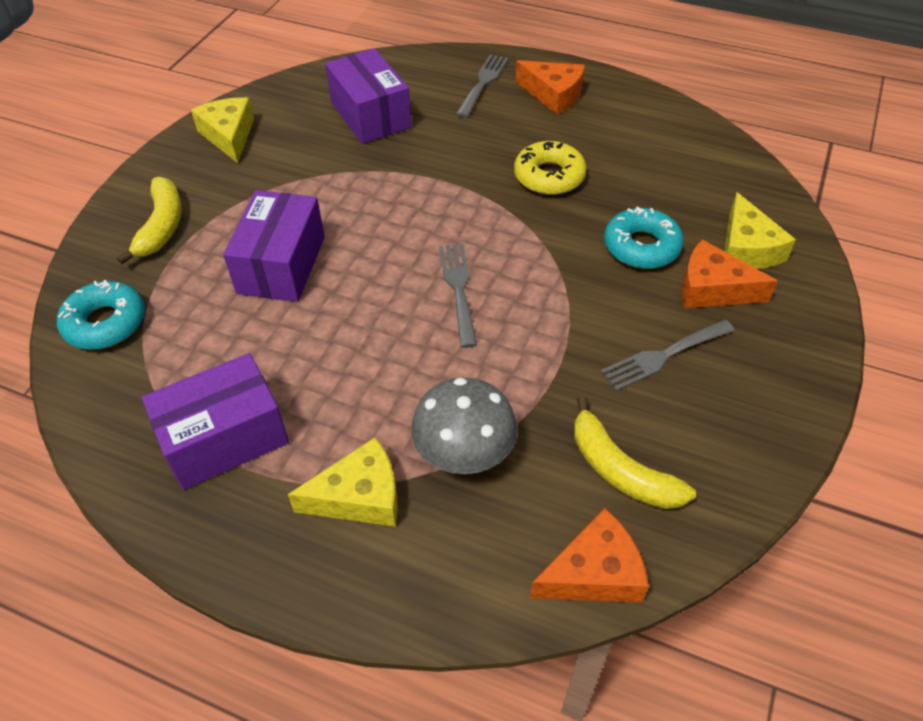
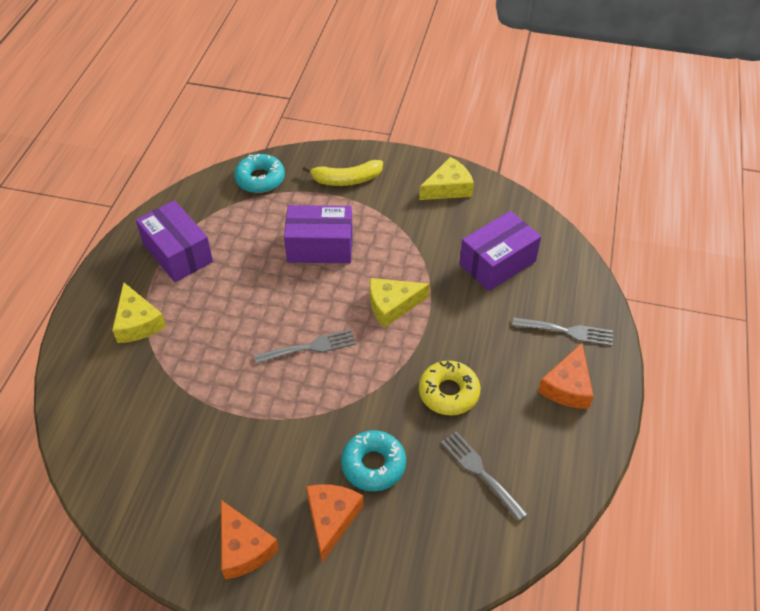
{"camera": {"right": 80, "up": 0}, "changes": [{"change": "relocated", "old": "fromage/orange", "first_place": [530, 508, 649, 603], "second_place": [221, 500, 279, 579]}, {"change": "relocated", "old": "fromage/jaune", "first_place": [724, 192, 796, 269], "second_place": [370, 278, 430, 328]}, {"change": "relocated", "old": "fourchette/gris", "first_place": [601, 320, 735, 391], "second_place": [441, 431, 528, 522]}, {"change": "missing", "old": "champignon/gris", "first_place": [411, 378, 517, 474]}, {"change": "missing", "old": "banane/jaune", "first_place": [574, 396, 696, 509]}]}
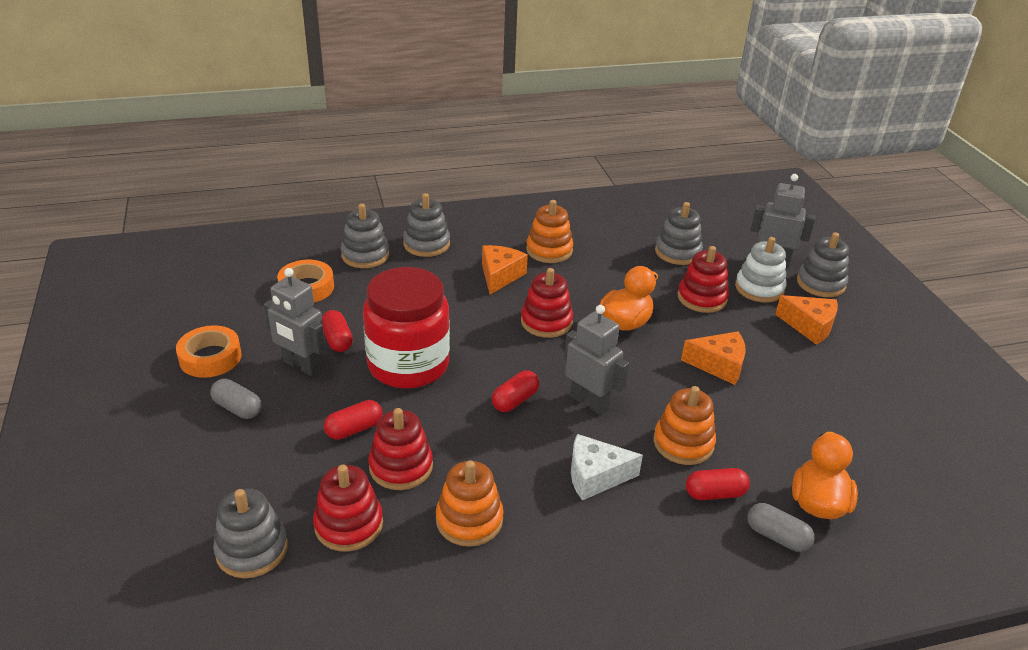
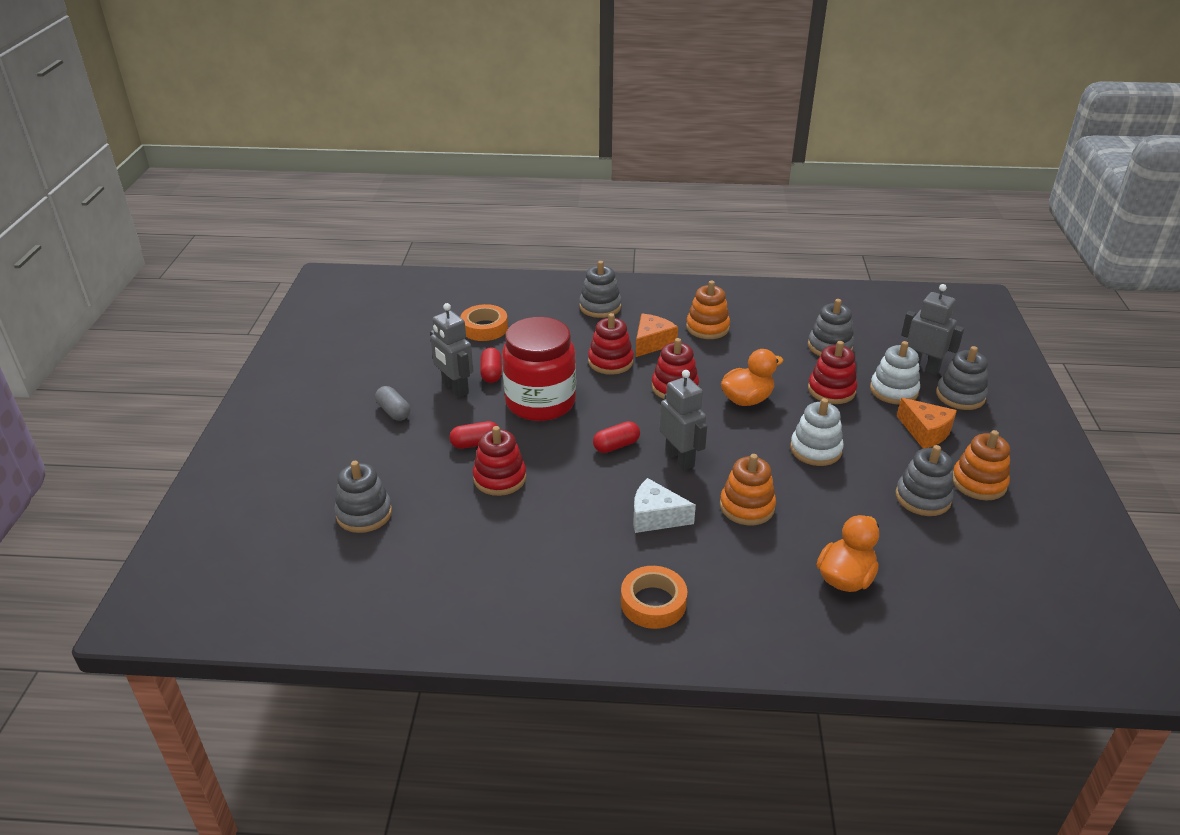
{"camera": {"right": 20, "up": 0}, "changes": [{"change": "relocated", "old": "jouet à empiler/rouge", "first_place": [313, 465, 383, 552], "second_place": [588, 313, 634, 375]}, {"change": "relocated", "old": "ruban adhésif/orange", "first_place": [176, 325, 242, 378], "second_place": [621, 566, 687, 629]}, {"change": "exchanged", "old": "fromage/orange", "new": "jouet à empiler/blanc", "first_place": [681, 331, 746, 385], "second_place": [790, 398, 844, 466]}, {"change": "relocated", "old": "jouet à empiler/gris", "first_place": [341, 204, 389, 268], "second_place": [896, 445, 954, 516]}, {"change": "relocated", "old": "jouet à empiler/orange", "first_place": [436, 460, 504, 547], "second_place": [953, 430, 1010, 500]}, {"change": "missing", "old": "gélule/rouge", "first_place": [686, 468, 750, 500]}, {"change": "missing", "old": "gélule/gris", "first_place": [748, 503, 815, 552]}]}
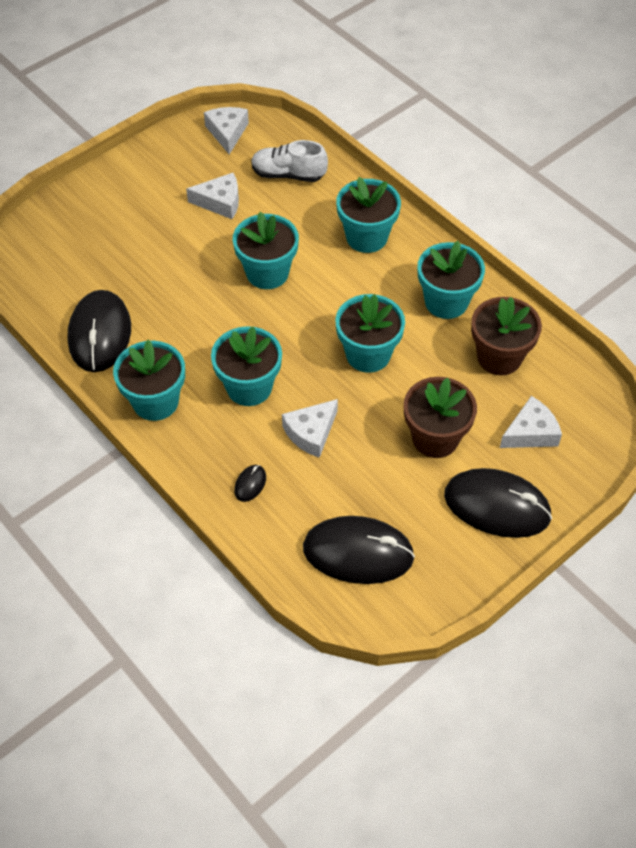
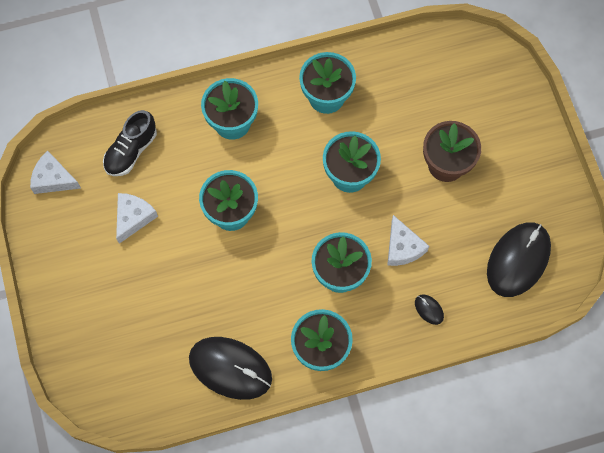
{"camera": {"right": -65, "up": 15}, "changes": [{"change": "colour", "old": "chaussure/blanc", "new": "chaussure/noir", "first_place": [251, 140, 328, 182], "second_place": [103, 110, 157, 176]}, {"change": "missing", "old": "souris/noir", "first_place": [444, 468, 552, 538]}, {"change": "missing", "old": "pot de fleurs/marron", "first_place": [471, 297, 542, 375]}, {"change": "missing", "old": "fromage/blanc", "first_place": [500, 396, 562, 448]}]}
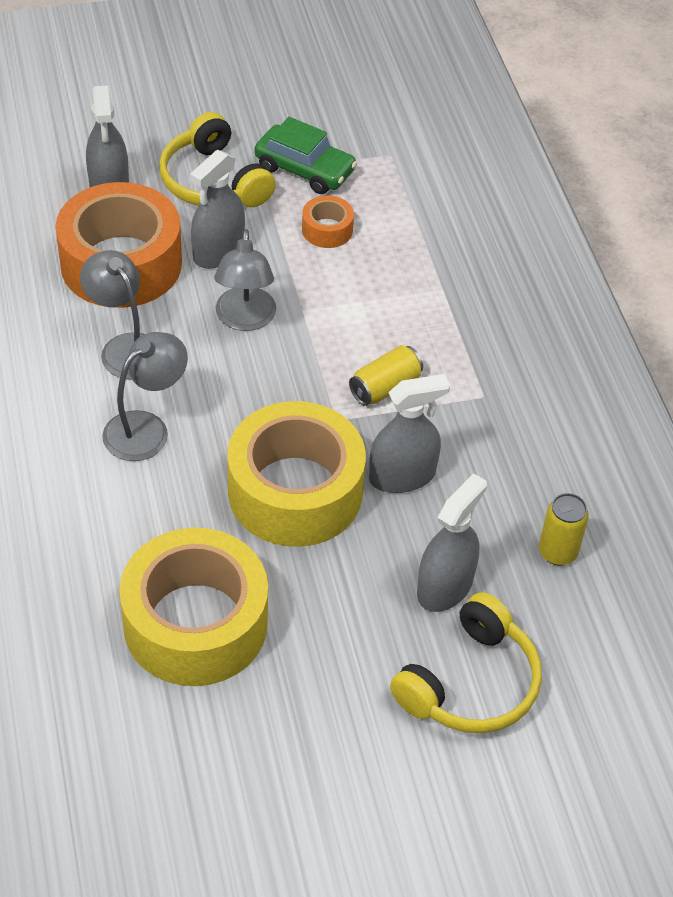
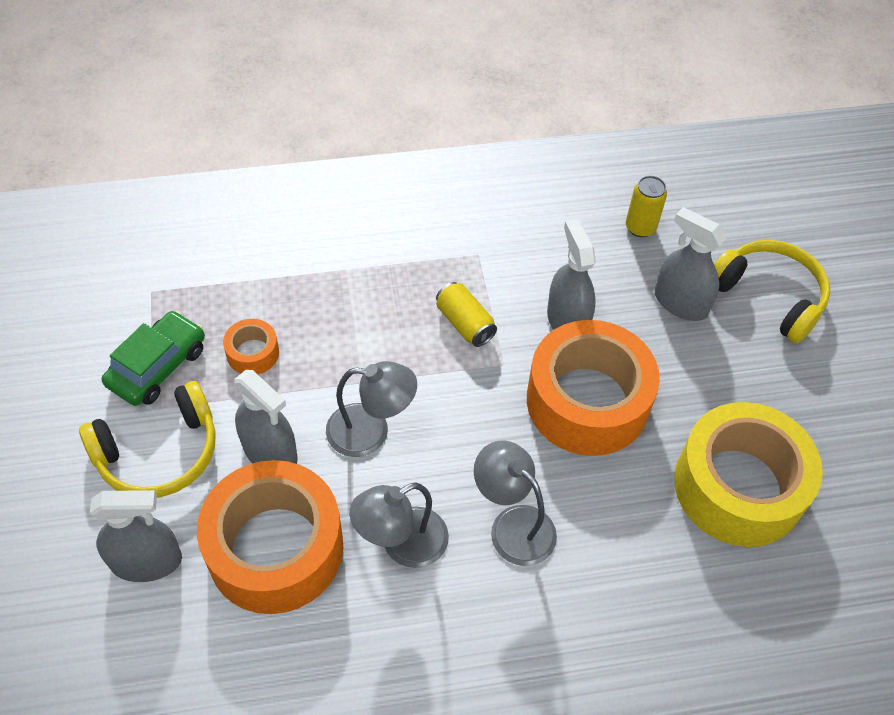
{"camera": {"right": -85, "up": 5}, "changes": [{"change": "colour", "old": "ruban adhésif/jaune", "new": "ruban adhésif/orange", "first_place": [227, 401, 366, 547], "second_place": [527, 320, 660, 456]}]}
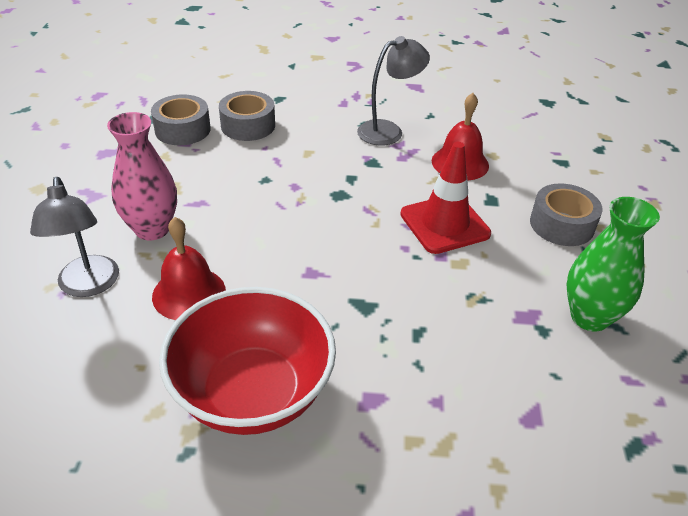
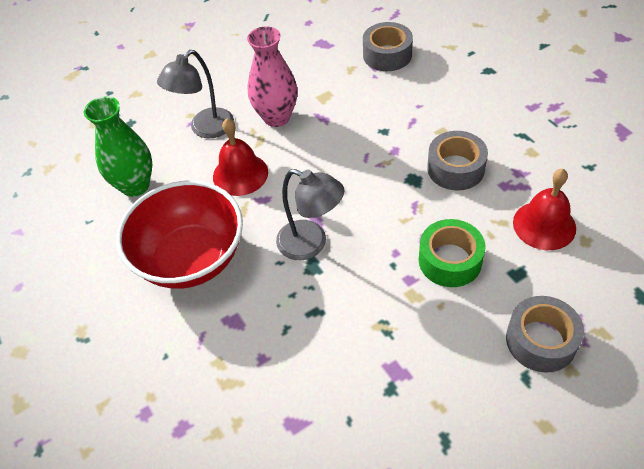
{"camera": {"right": 60, "up": 10}, "changes": [{"change": "relocated", "old": "vase/vert", "first_place": [567, 197, 660, 331], "second_place": [84, 96, 152, 197]}, {"change": "relocated", "old": "lampe/gris", "first_place": [357, 36, 430, 146], "second_place": [276, 169, 344, 260]}, {"change": "exchanged", "old": "cône de chantier/rouge", "new": "ruban adhésif/vert", "first_place": [400, 142, 491, 254], "second_place": [419, 219, 486, 287]}, {"change": "relocated", "old": "ruban adhésif/gris", "first_place": [219, 91, 275, 141], "second_place": [427, 131, 488, 190]}]}
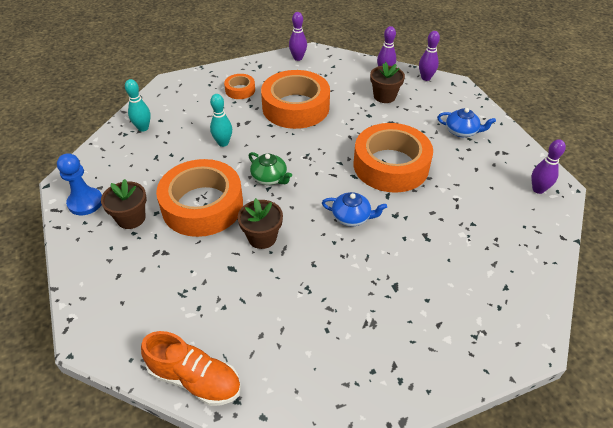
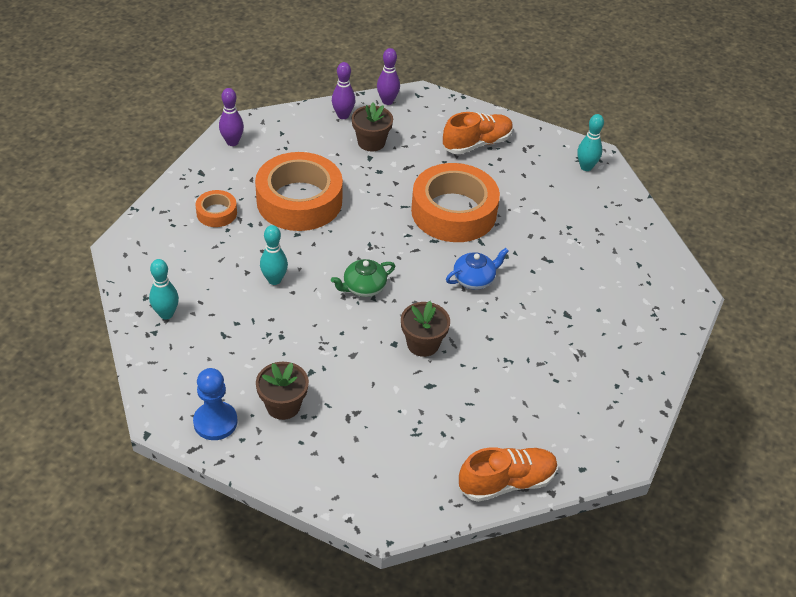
{"camera": {"right": -45, "up": 0}, "changes": [{"change": "spun", "old": "théière/vert", "first_place": [249, 152, 292, 185], "second_place": [331, 259, 395, 297], "degrees": 150}, {"change": "exchanged", "old": "théière/bleu", "new": "chaussure/orange", "first_place": [437, 108, 496, 137], "second_place": [443, 112, 513, 154]}, {"change": "colour", "old": "quille/violet", "new": "quille/turquoise", "first_place": [531, 139, 566, 194], "second_place": [577, 114, 604, 171]}, {"change": "missing", "old": "ruban adhésif/orange", "first_place": [156, 159, 243, 237]}]}
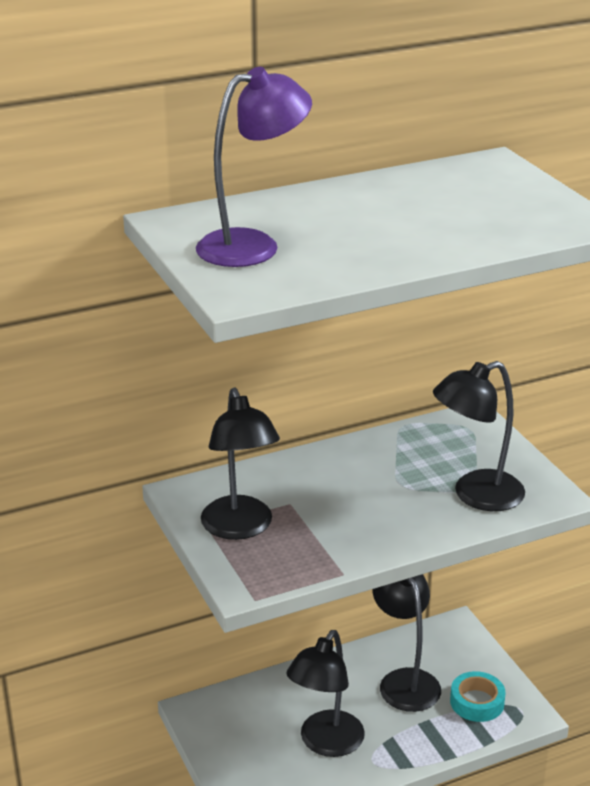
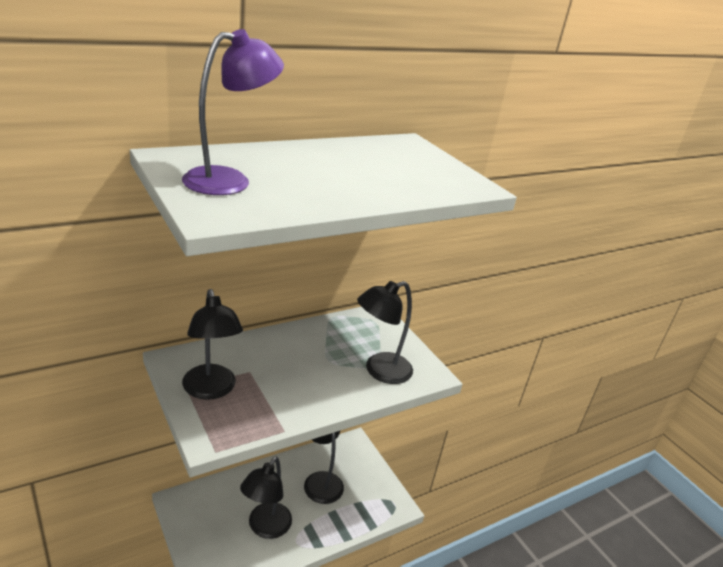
{"camera": {"right": -10, "up": 0}, "changes": [{"change": "missing", "old": "ruban adhésif/turquoise", "first_place": [450, 671, 506, 722]}]}
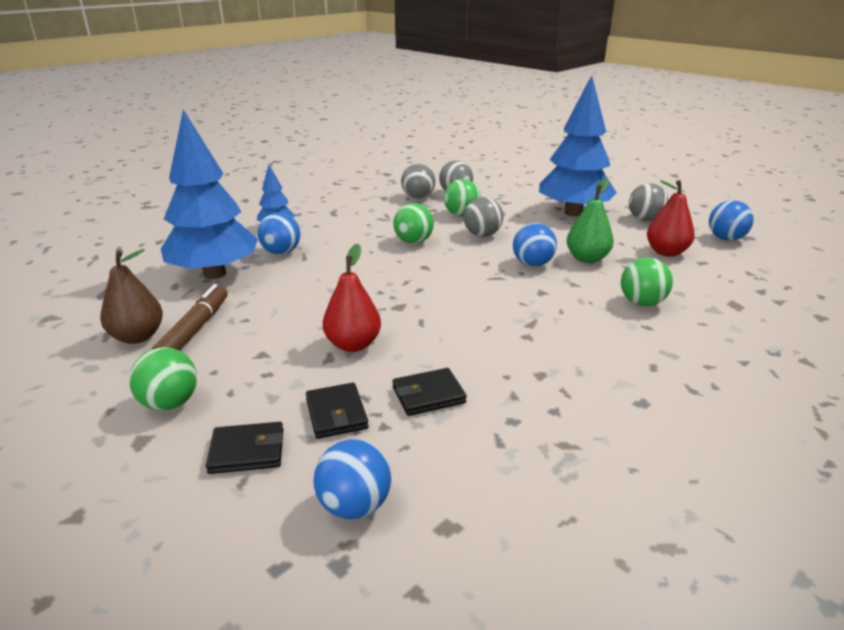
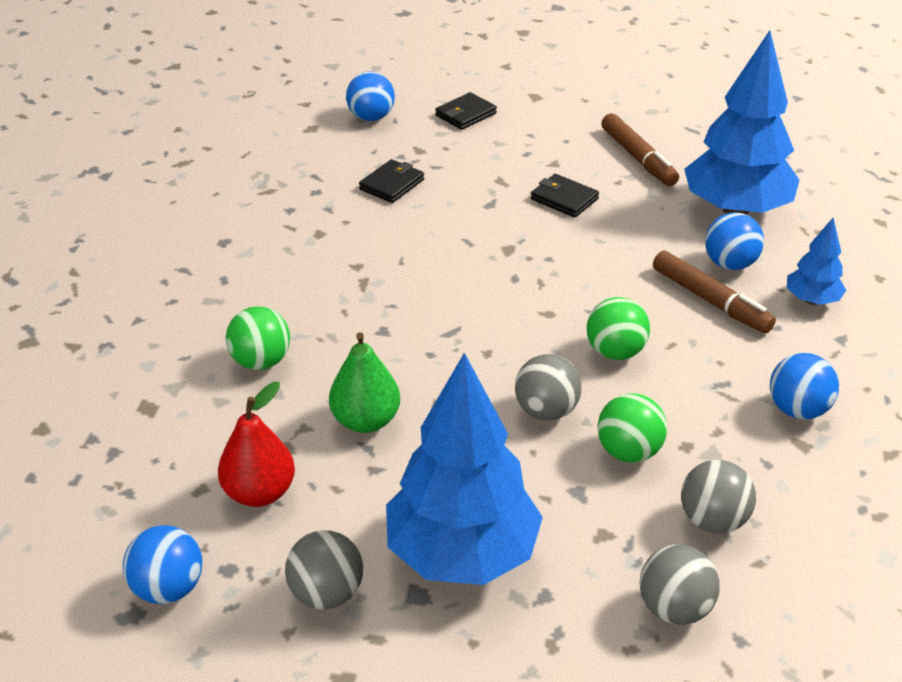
{"camera": {"right": 145, "up": 10}, "changes": [{"change": "relocated", "old": "portefeuille/noir", "first_place": [306, 383, 369, 439], "second_place": [531, 174, 599, 218]}, {"change": "relocated", "old": "balle/gris", "first_place": [401, 164, 436, 199], "second_place": [640, 545, 720, 625]}, {"change": "appeared", "new": "feutre/marron", "second_place": [653, 251, 776, 333]}, {"change": "relocated", "old": "balle/bleu", "first_place": [513, 223, 557, 267], "second_place": [770, 353, 839, 419]}, {"change": "missing", "old": "poire/marron", "first_place": [100, 249, 163, 344]}, {"change": "missing", "old": "balle/vert", "first_place": [129, 347, 197, 410]}, {"change": "missing", "old": "poire/rouge", "first_place": [323, 244, 381, 352]}]}
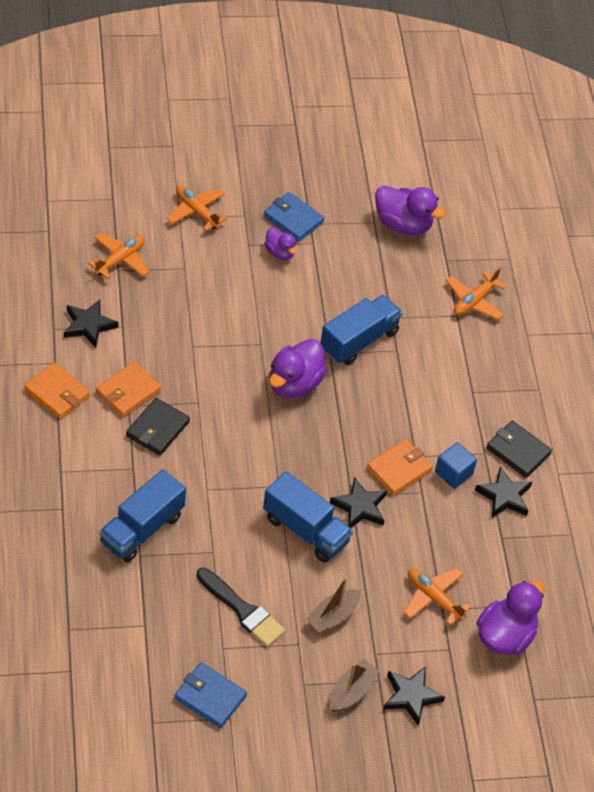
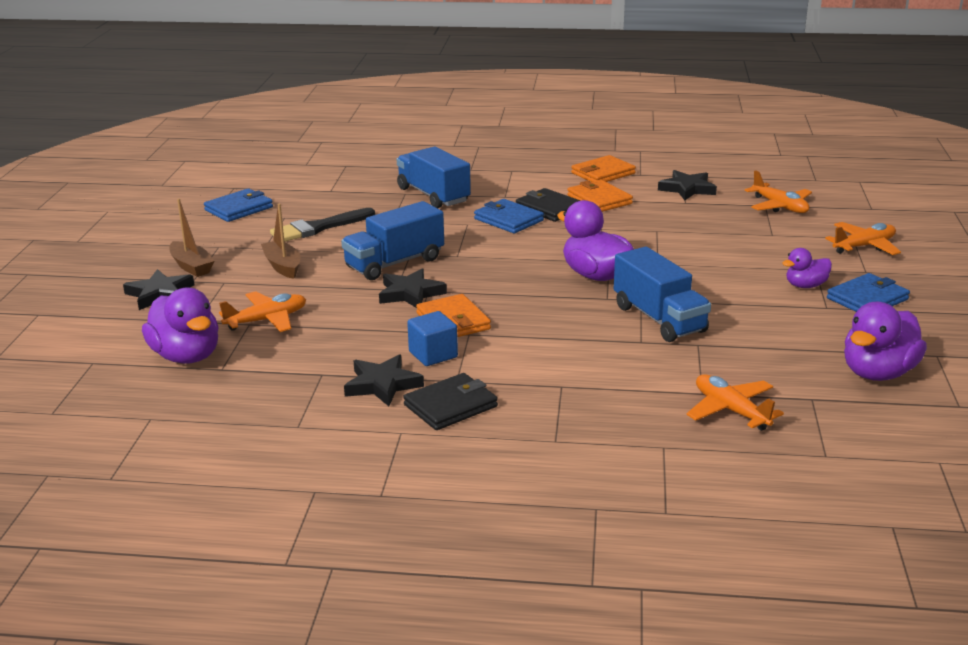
{"camera": {"right": 110, "up": -25}, "changes": [{"change": "appeared", "new": "portefeuille/bleu", "second_place": [474, 199, 544, 233]}]}
